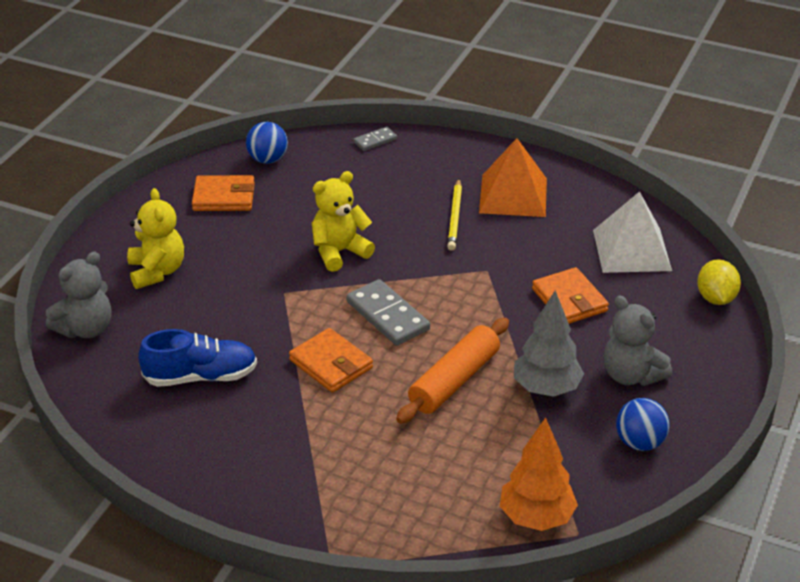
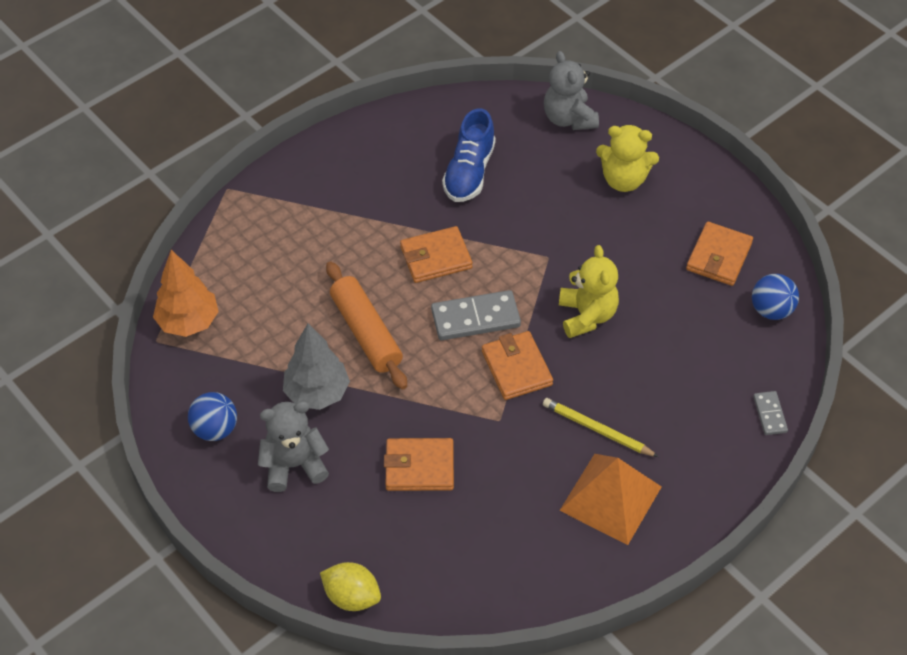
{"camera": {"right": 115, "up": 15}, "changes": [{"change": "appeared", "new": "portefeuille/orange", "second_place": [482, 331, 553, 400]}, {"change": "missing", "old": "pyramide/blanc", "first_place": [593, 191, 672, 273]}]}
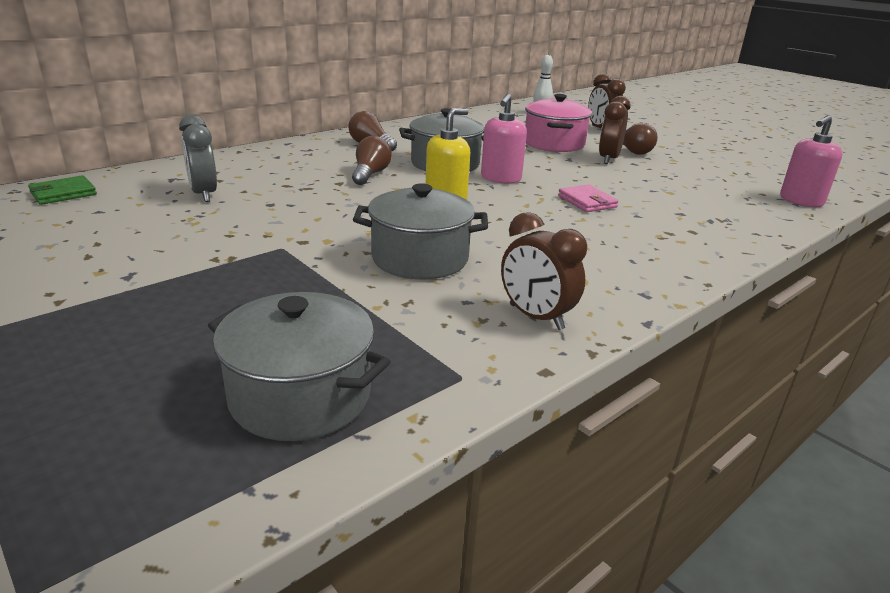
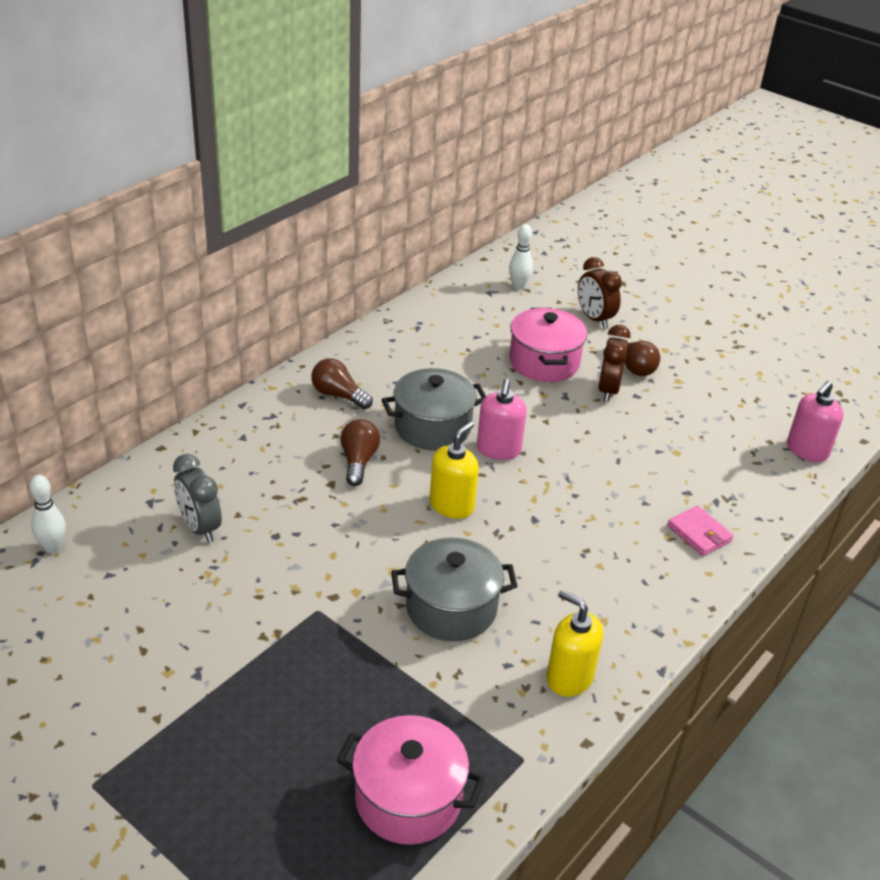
{"camera": {"right": -10, "up": 10}, "changes": [{"change": "exchanged", "old": "portefeuille/vert", "new": "quille/blanc", "first_place": [28, 175, 97, 205], "second_place": [30, 475, 66, 554]}, {"change": "colour", "old": "marmite/gris", "new": "marmite/rose", "first_place": [208, 292, 391, 441], "second_place": [337, 715, 485, 845]}, {"change": "exchanged", "old": "réveil/marron", "new": "distributeur de savon/jaune", "first_place": [501, 212, 587, 330], "second_place": [546, 590, 603, 697]}, {"change": "relocated", "old": "portefeuille/rose", "first_place": [558, 185, 618, 212], "second_place": [667, 506, 734, 556]}]}
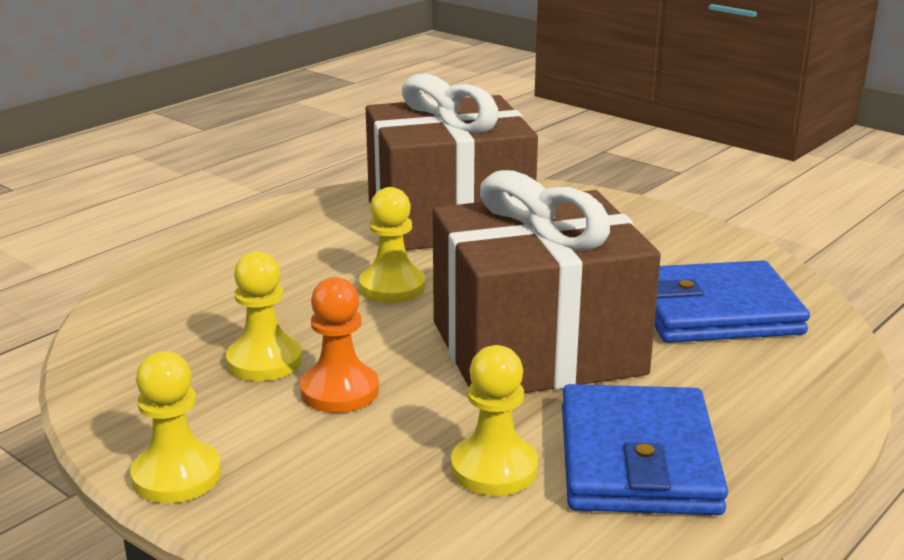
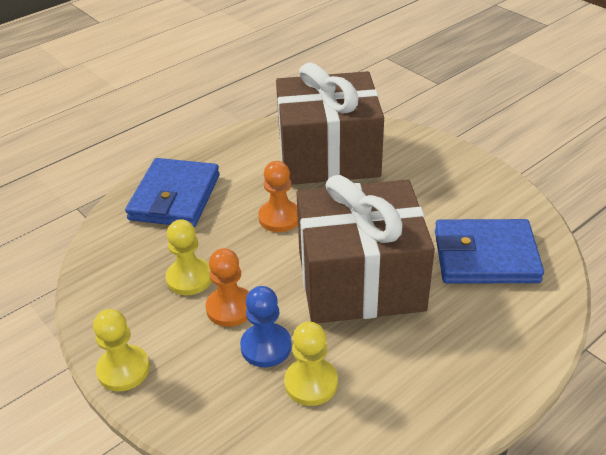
{"camera": {"right": 10, "up": 15}, "changes": [{"change": "relocated", "old": "portefeuille/bleu", "first_place": [562, 384, 728, 515], "second_place": [125, 158, 220, 227]}, {"change": "appeared", "new": "pion/bleu", "second_place": [240, 286, 292, 367]}, {"change": "colour", "old": "pion/jaune", "new": "pion/orange", "first_place": [359, 187, 426, 303], "second_place": [258, 161, 298, 232]}]}
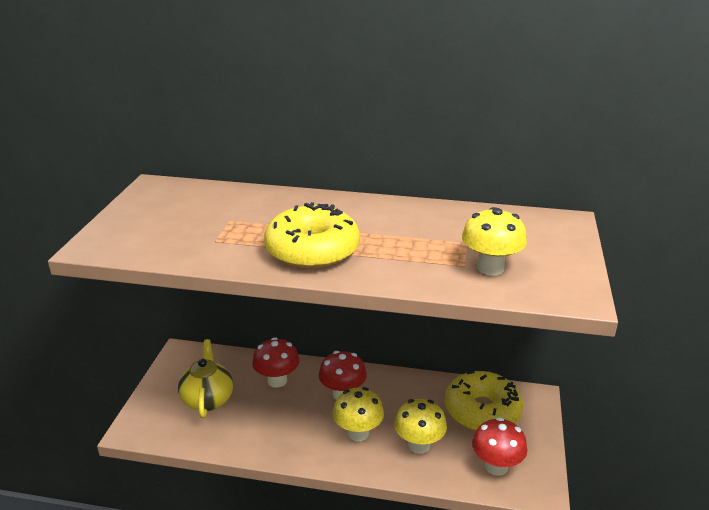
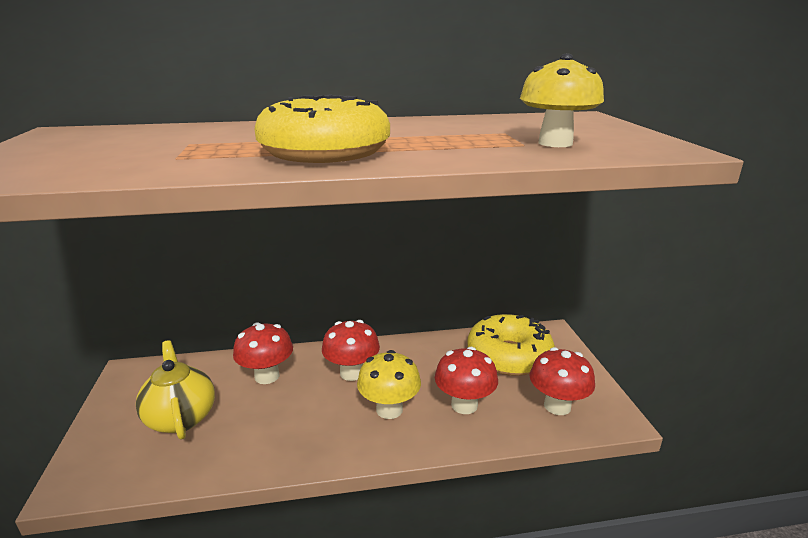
{"camera": {"right": -20, "up": -5}, "changes": [{"change": "colour", "old": "champignon/jaune", "new": "champignon/rouge", "first_place": [394, 399, 447, 454], "second_place": [435, 347, 498, 414]}]}
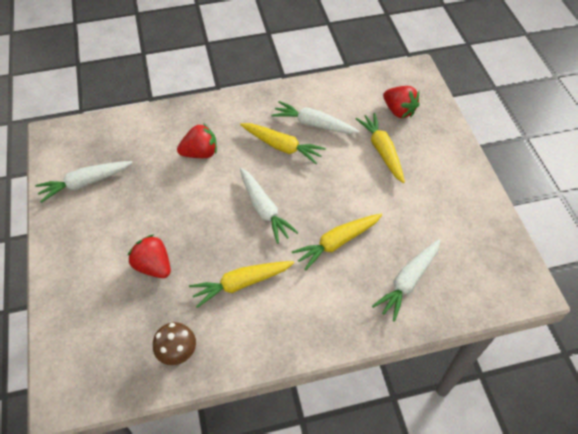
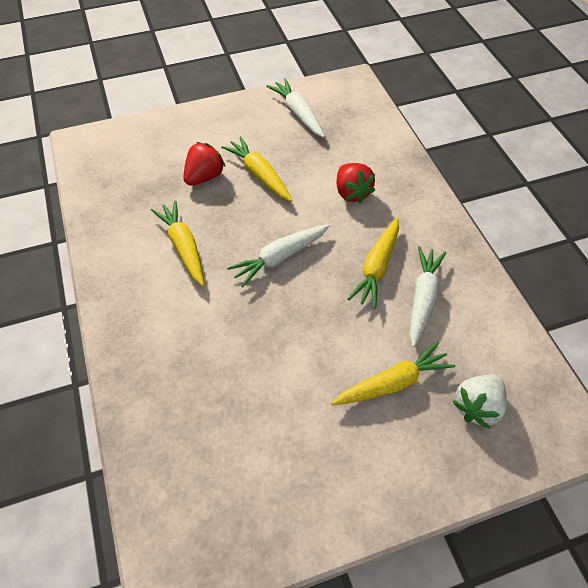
{"camera": {"right": 85, "up": 0}, "changes": [{"change": "relocated", "old": "carotte/jaune", "first_place": [292, 214, 382, 271], "second_place": [221, 136, 293, 202]}, {"change": "colour", "old": "fraise/rouge", "new": "fraise/blanc", "first_place": [383, 86, 420, 118], "second_place": [452, 375, 507, 429]}, {"change": "missing", "old": "champignon/marron", "first_place": [153, 322, 196, 365]}, {"change": "missing", "old": "carotte/blanc", "first_place": [372, 239, 440, 322]}]}
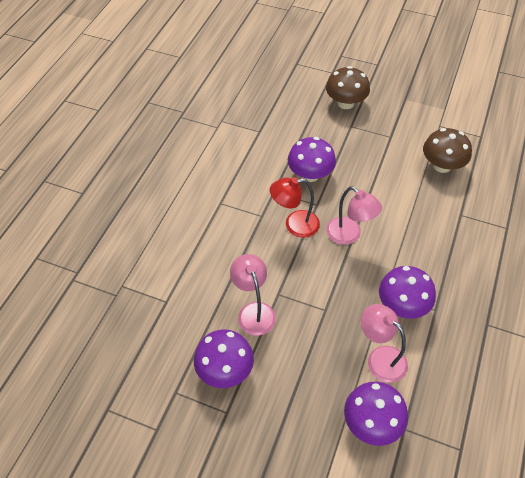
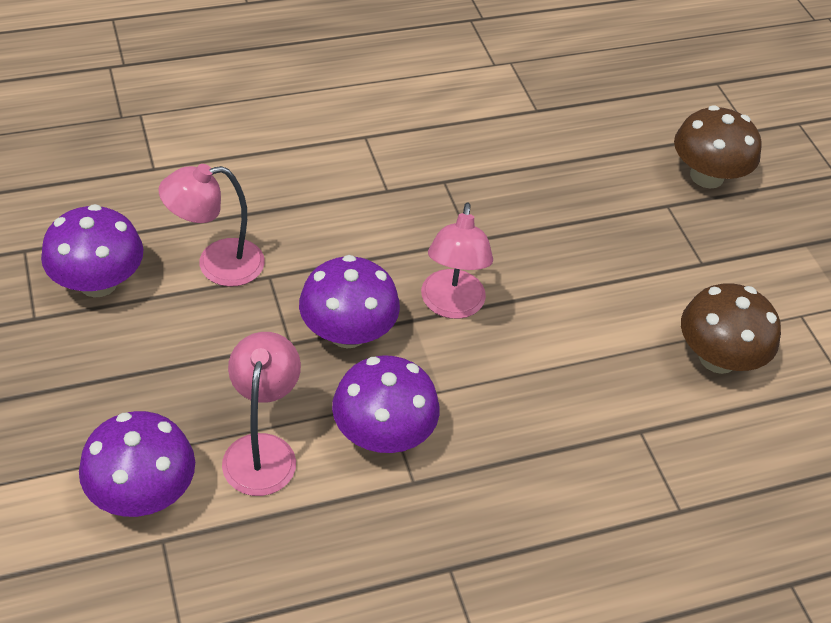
{"camera": {"right": 45, "up": -5}, "changes": [{"change": "spun", "old": "lampe/rose", "first_place": [230, 254, 276, 336], "second_place": [159, 164, 265, 287], "degrees": -135}, {"change": "relocated", "old": "champignon/violet", "first_place": [288, 137, 336, 182], "second_place": [299, 255, 400, 348]}, {"change": "missing", "old": "lampe/rouge", "first_place": [270, 177, 320, 238]}]}
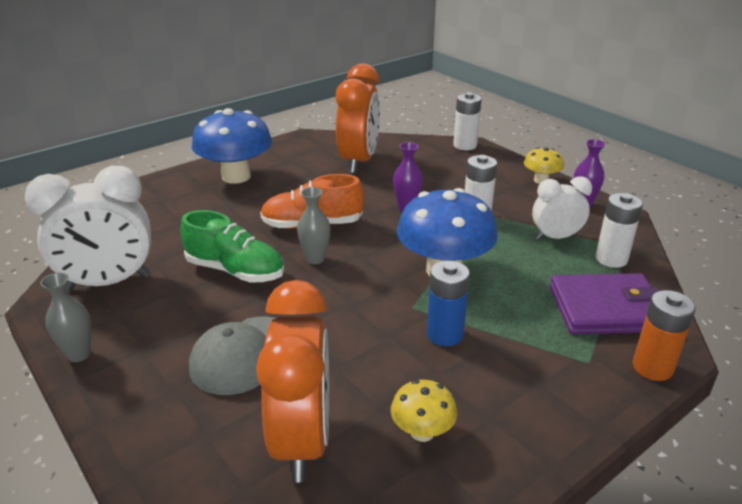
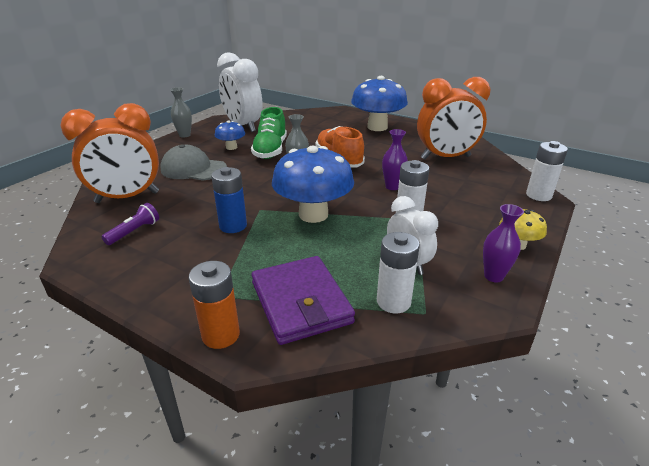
{"camera": {"right": 70, "up": 0}, "changes": [{"change": "exchanged", "old": "champignon/jaune", "new": "lampe de poche/violet", "first_place": [391, 380, 457, 442], "second_place": [102, 203, 159, 245]}, {"change": "appeared", "new": "champignon/bleu", "second_place": [215, 121, 245, 150]}]}
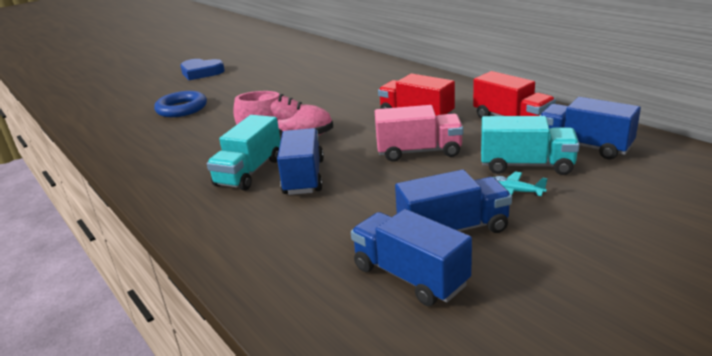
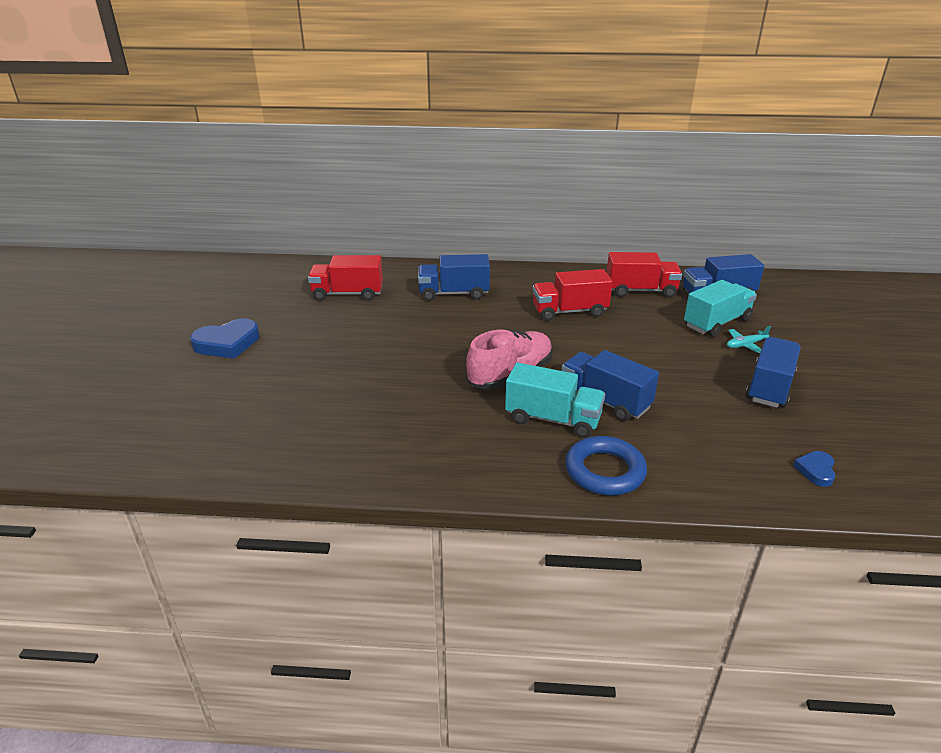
{"camera": {"right": -50, "up": 5}, "changes": [{"change": "appeared", "new": "camion/rouge", "second_place": [308, 255, 383, 301]}, {"change": "relocated", "old": "camion/bleu", "first_place": [351, 209, 472, 306], "second_place": [418, 254, 490, 301]}, {"change": "spun", "old": "camion/turquoise", "first_place": [207, 115, 281, 191], "second_place": [505, 363, 605, 438], "degrees": -45}, {"change": "relocated", "old": "anneau/bleu", "first_place": [154, 91, 207, 117], "second_place": [565, 436, 647, 496]}, {"change": "appeared", "new": "cœur/bleu", "second_place": [793, 451, 836, 487]}, {"change": "missing", "old": "camion/rose", "first_place": [375, 105, 463, 162]}]}
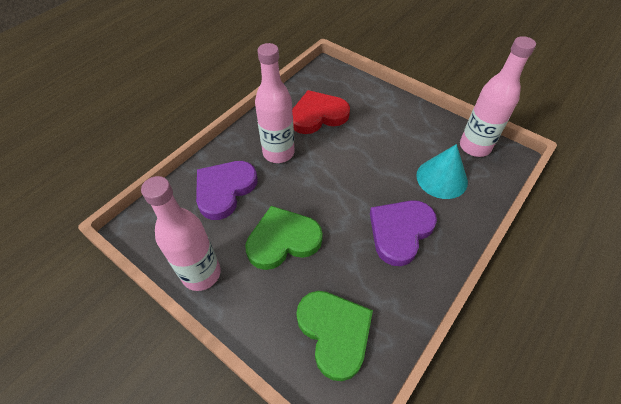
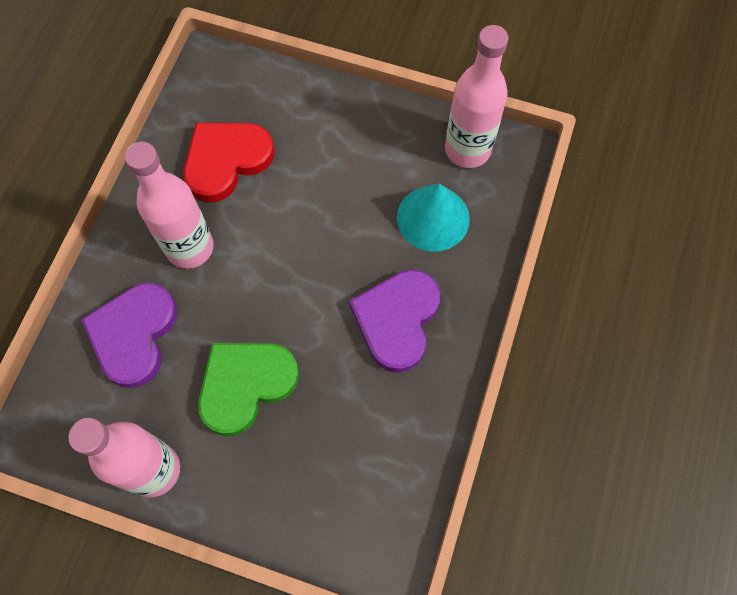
{"camera": {"right": -20, "up": 15}, "changes": [{"change": "missing", "old": "cœur/vert", "first_place": [296, 291, 373, 381]}]}
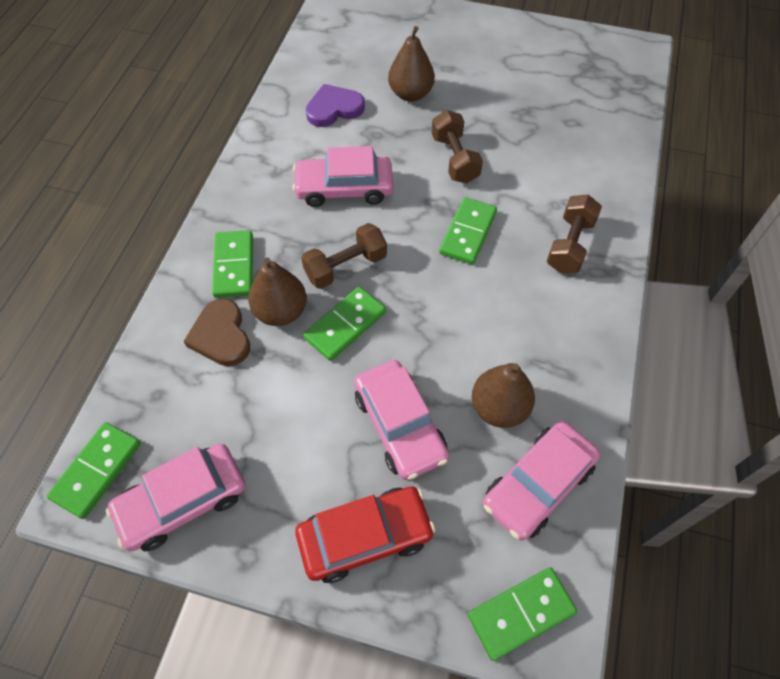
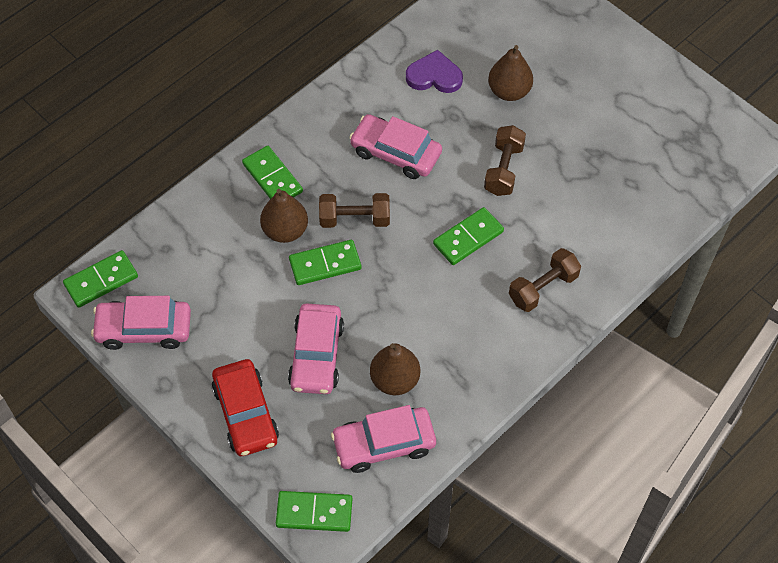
{"camera": {"right": 30, "up": 0}, "changes": [{"change": "spun", "old": "voiture/rouge", "first_place": [295, 486, 435, 583], "second_place": [212, 359, 279, 456], "degrees": 60}, {"change": "spun", "old": "domino/vert", "first_place": [212, 230, 253, 298], "second_place": [242, 146, 303, 199], "degrees": -60}, {"change": "missing", "old": "cœur/marron", "first_place": [183, 298, 250, 366]}]}
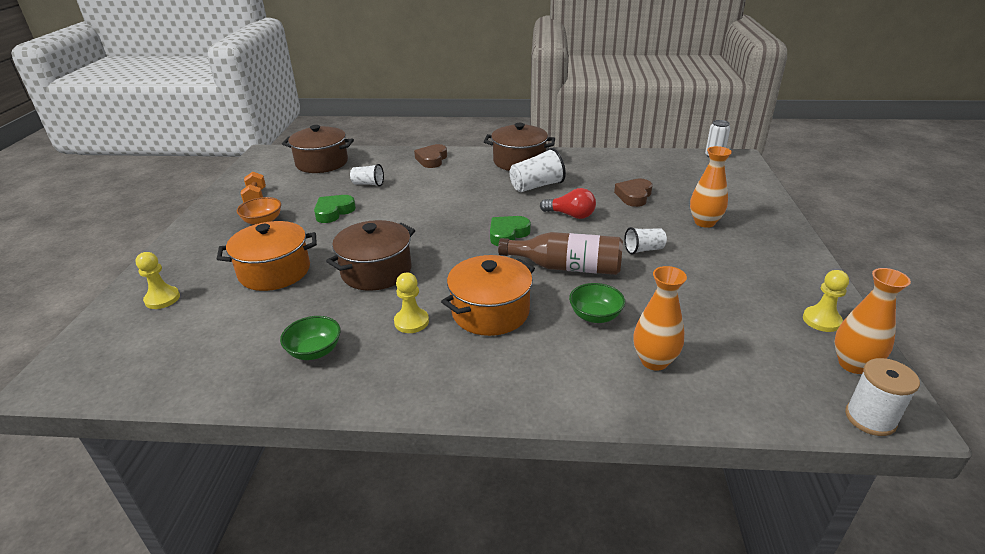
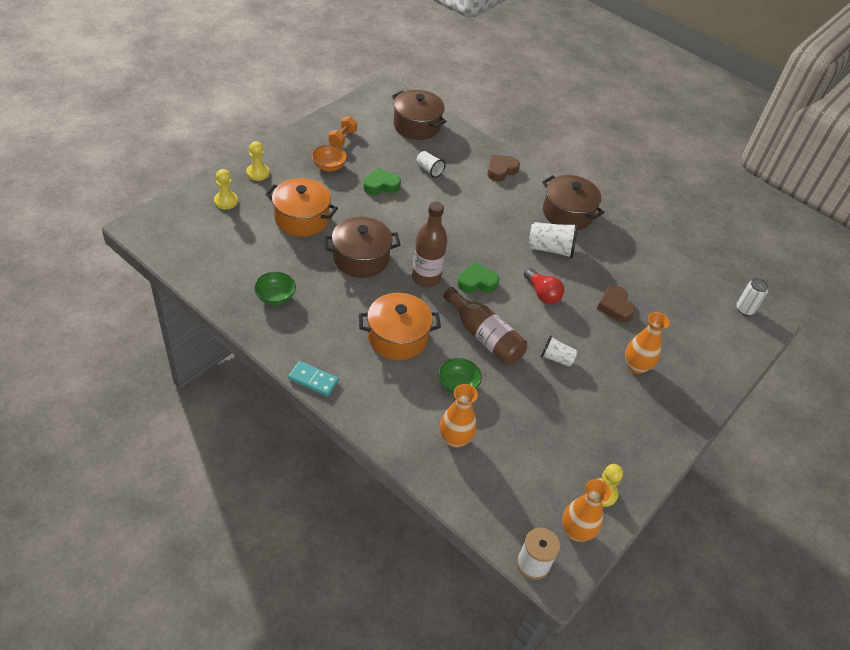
{"camera": {"right": 30, "up": 15}, "changes": [{"change": "relocated", "old": "pion/jaune", "first_place": [394, 273, 429, 333], "second_place": [246, 141, 269, 181]}, {"change": "appeared", "new": "domino/turquoise", "second_place": [288, 361, 339, 397]}, {"change": "appeared", "new": "bouteille/marron", "second_place": [412, 202, 447, 287]}, {"change": "spun", "old": "cœur/marron", "first_place": [614, 178, 652, 207], "second_place": [597, 285, 635, 322], "degrees": -75}]}
